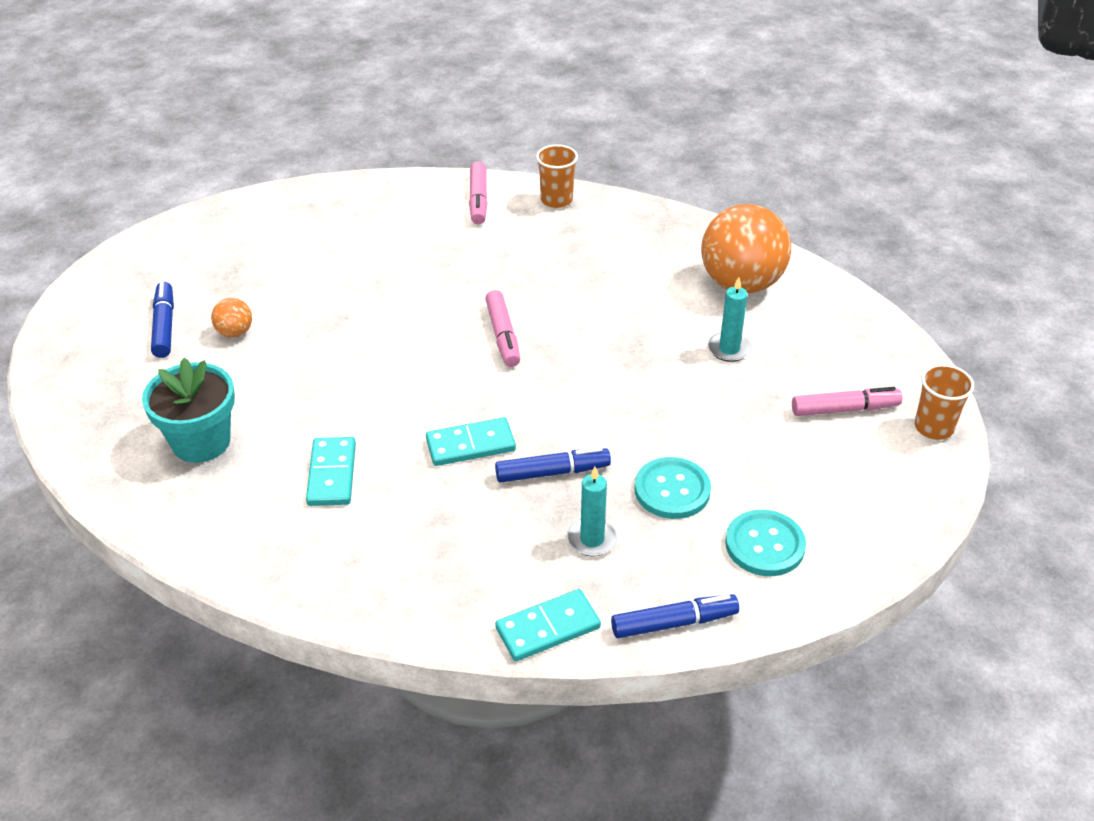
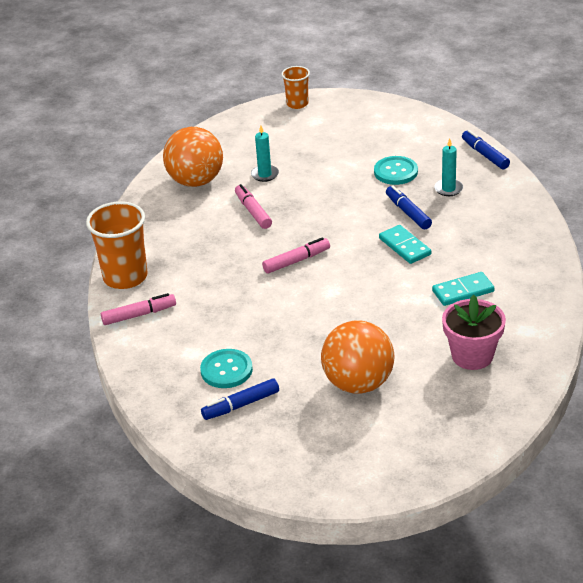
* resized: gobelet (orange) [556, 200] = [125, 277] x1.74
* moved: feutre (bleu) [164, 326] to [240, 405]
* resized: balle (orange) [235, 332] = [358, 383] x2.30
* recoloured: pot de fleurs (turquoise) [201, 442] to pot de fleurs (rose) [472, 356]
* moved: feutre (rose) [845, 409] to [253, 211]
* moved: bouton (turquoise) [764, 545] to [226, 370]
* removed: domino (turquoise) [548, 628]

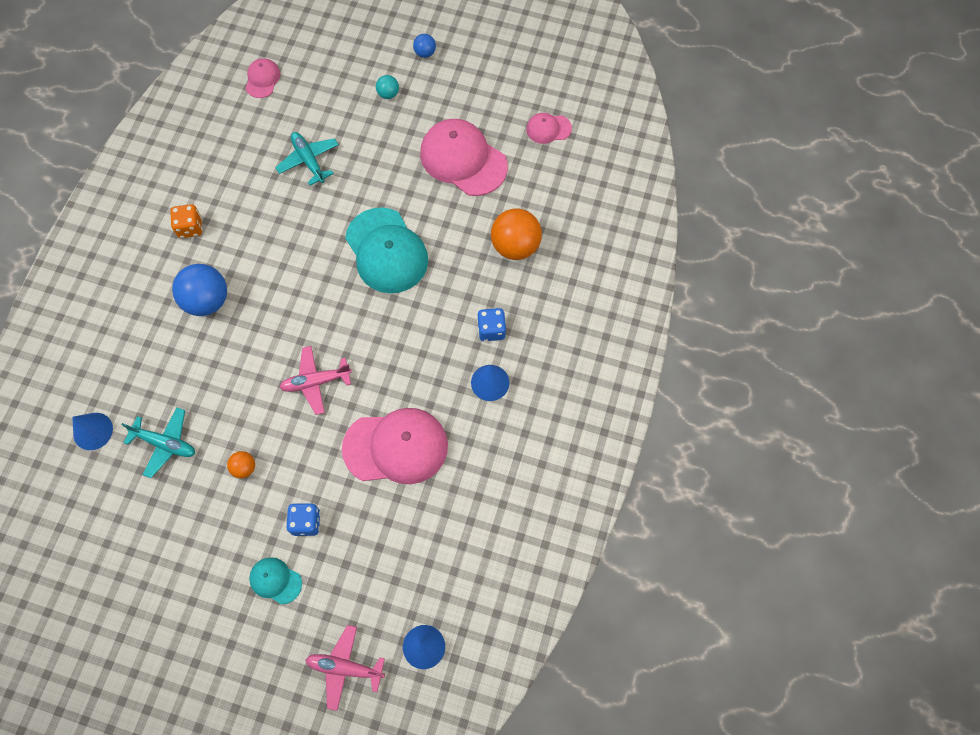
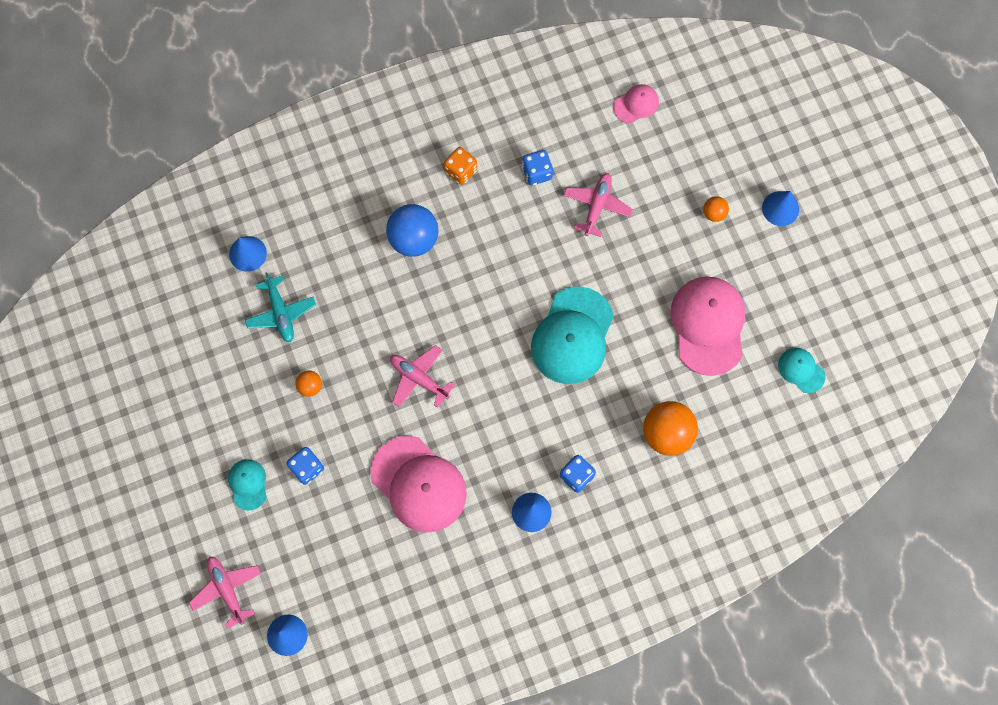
* replaced: balle (bleu) [425, 53] to cône (bleu) [780, 208]
* recoloured: balle (turquoise) [388, 94] to balle (orange) [714, 213]
* recoloured: casquette (rose) [548, 129] to casquette (turquoise) [801, 370]
* recoloured: avion (turquoise) [309, 160] to avion (rose) [597, 206]
* added: dé (bleu) [537, 173]

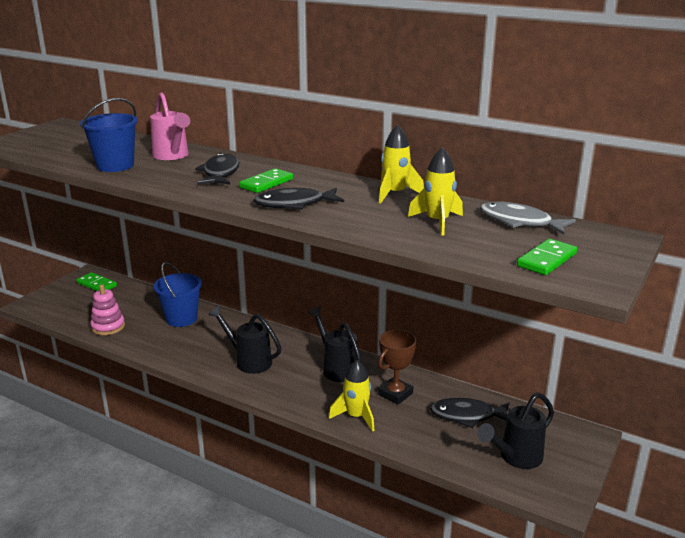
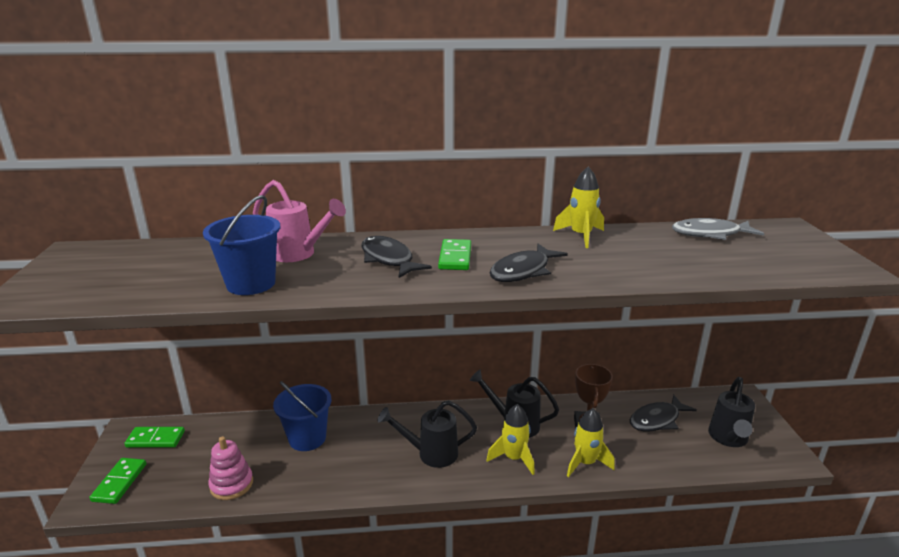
* moved: fusée (jaune) [437, 222] to [513, 458]
* moved: domino (vert) [546, 260] to [119, 482]

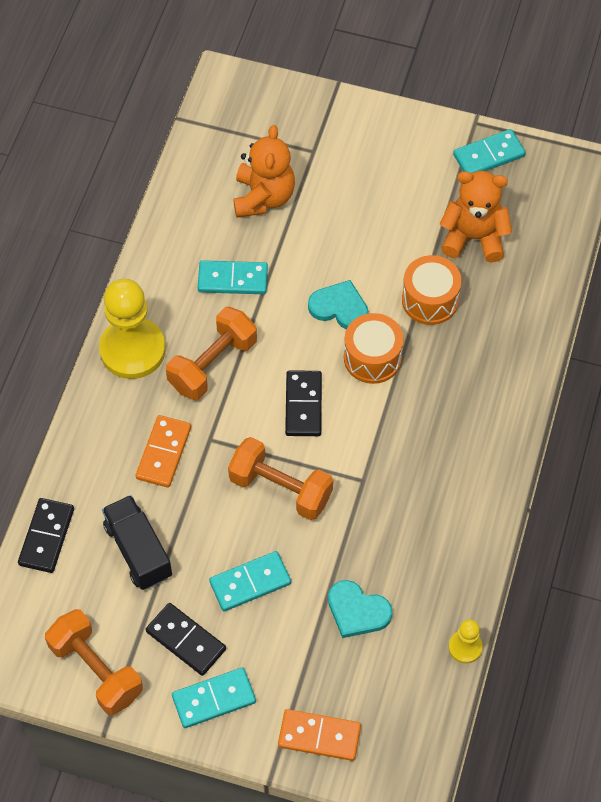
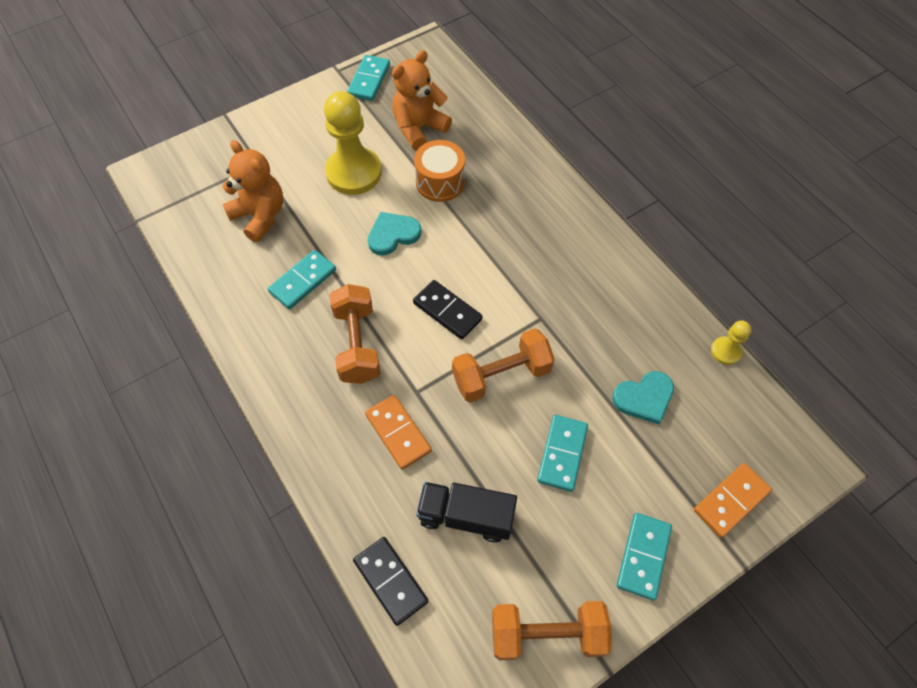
* moved: pion (jaune) [132, 350] to [354, 172]
* removed: tambour (orange) [372, 358]
* removed: domino (noir) [186, 640]

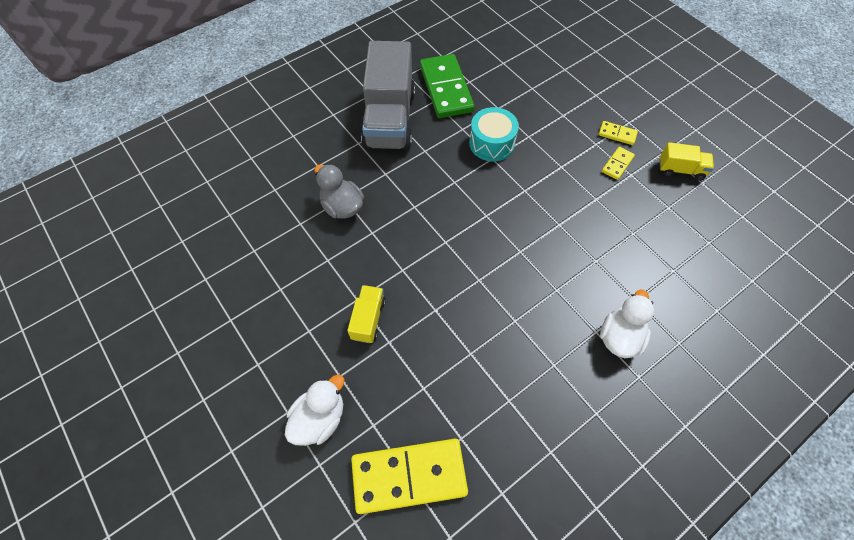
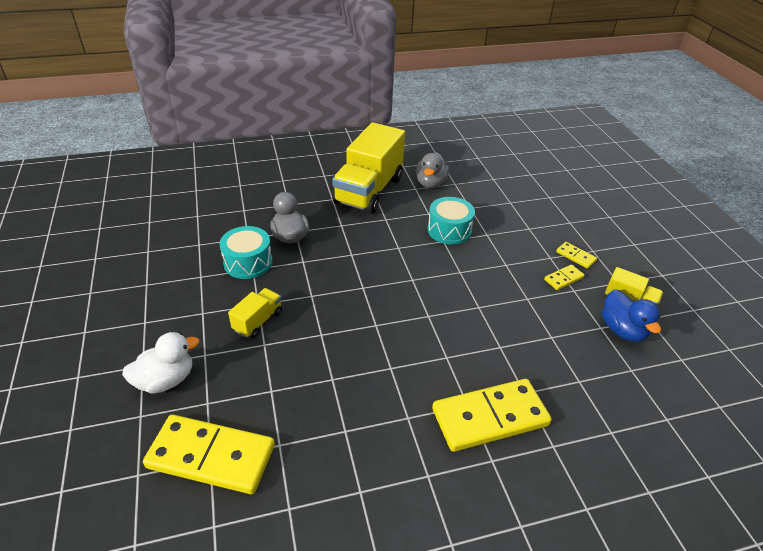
* recoloured: camion (gris) [390, 119] to camion (jaune) [369, 190]
* replaced: domino (vert) [446, 89] to canard (gris) [430, 183]
* replaced: canard (blanc) [619, 337] to domino (jaune) [490, 417]
* added: tambour (turquoise) [248, 262]
* added: canard (bleu) [622, 330]

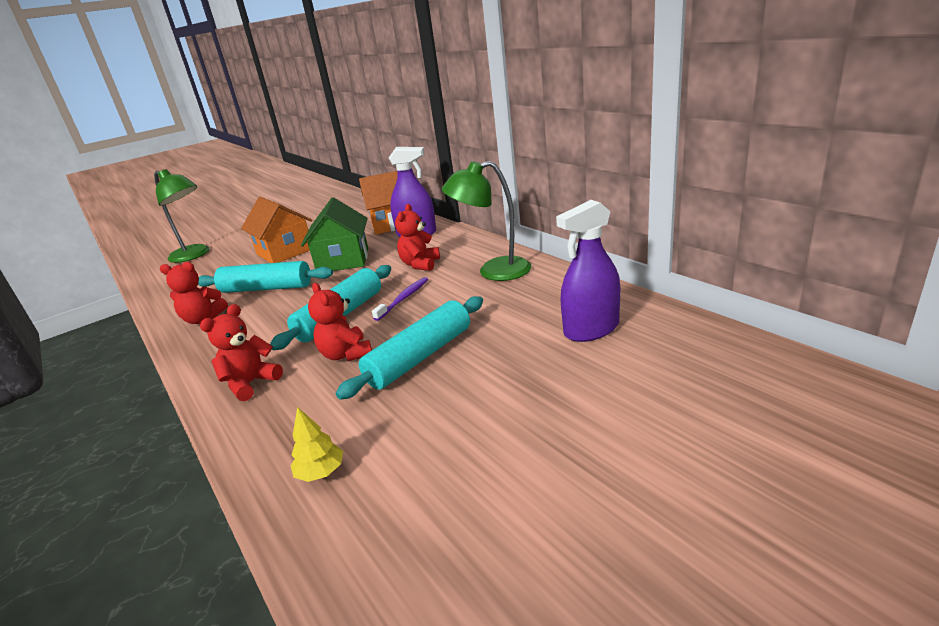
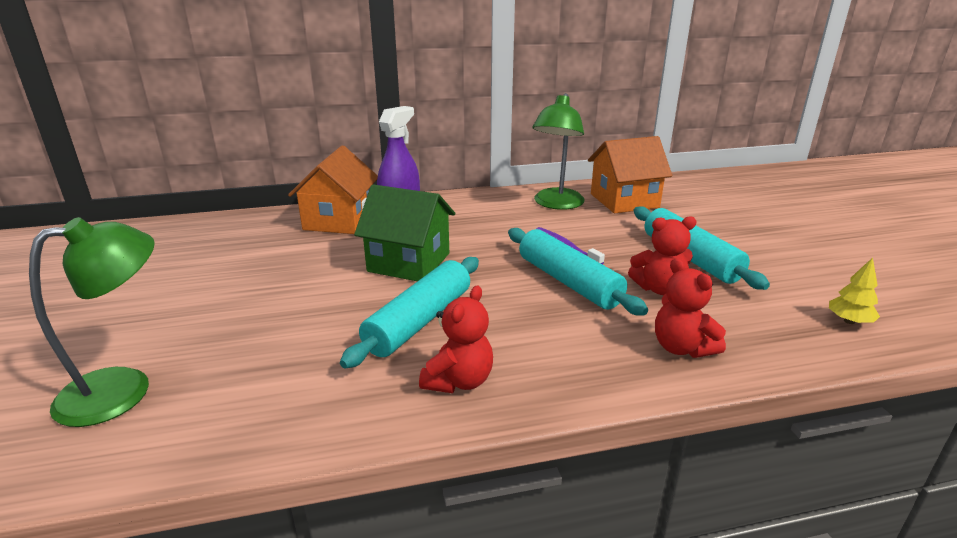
* moved: maison (orange) [285, 252] to [624, 200]
* removed: vaporisateur (violet) [591, 329]
* removed: ours en peluche (rouge) [420, 264]

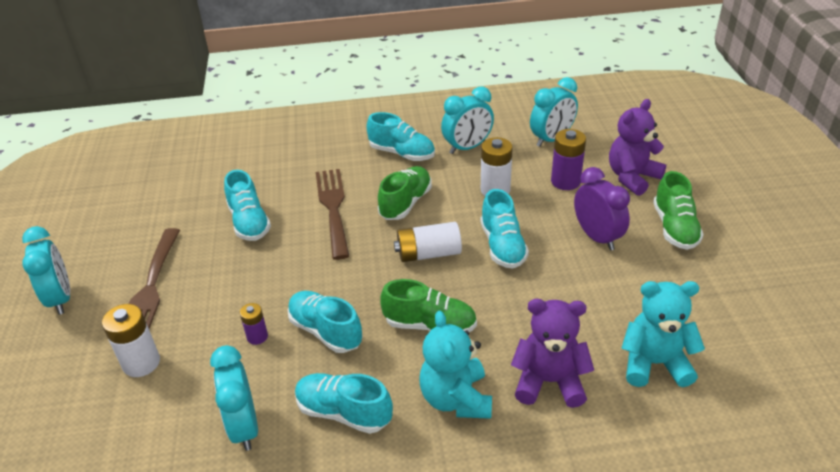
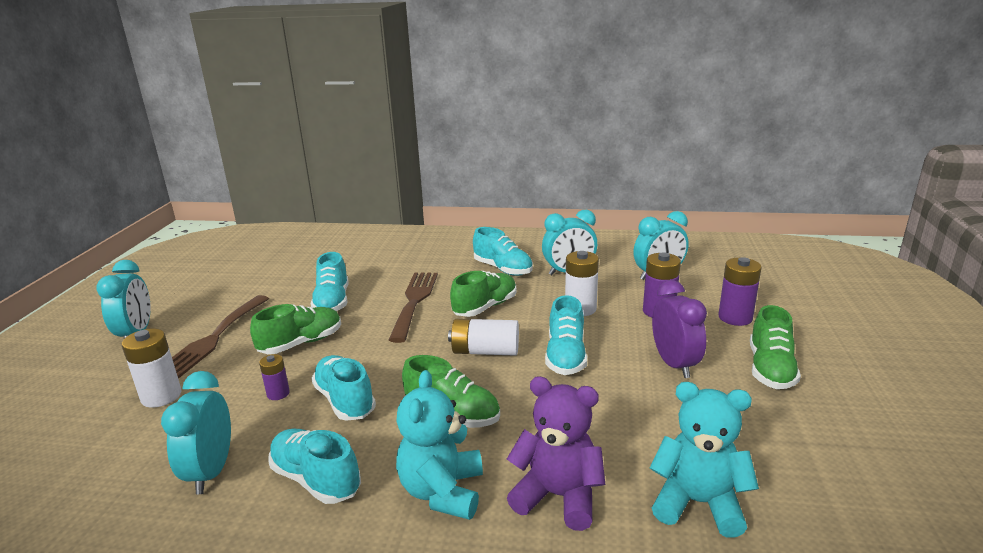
* replaced: ours en peluche (violet) [632, 177] to pile (violet) [735, 318]
* added: chaussure (vert) [301, 343]

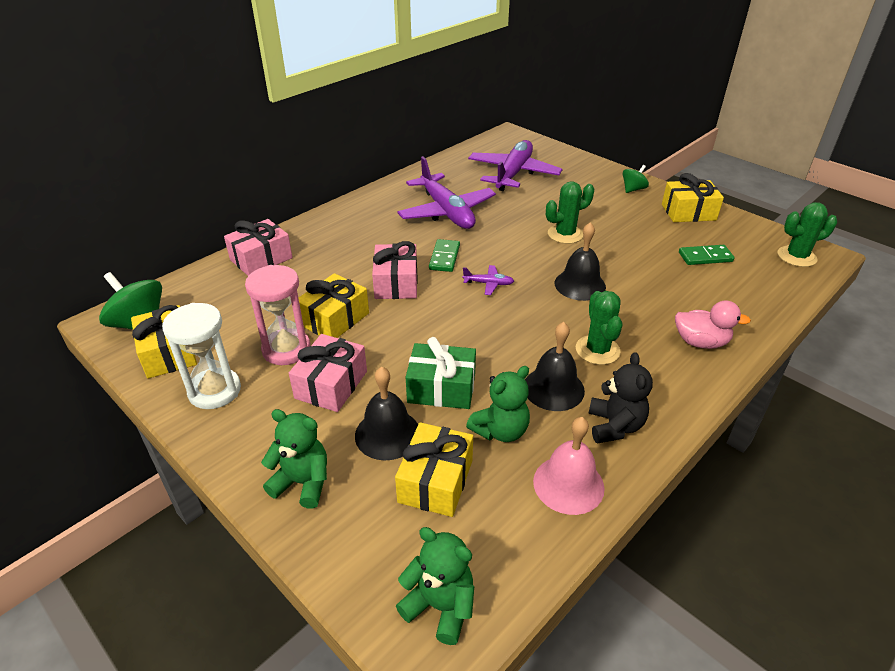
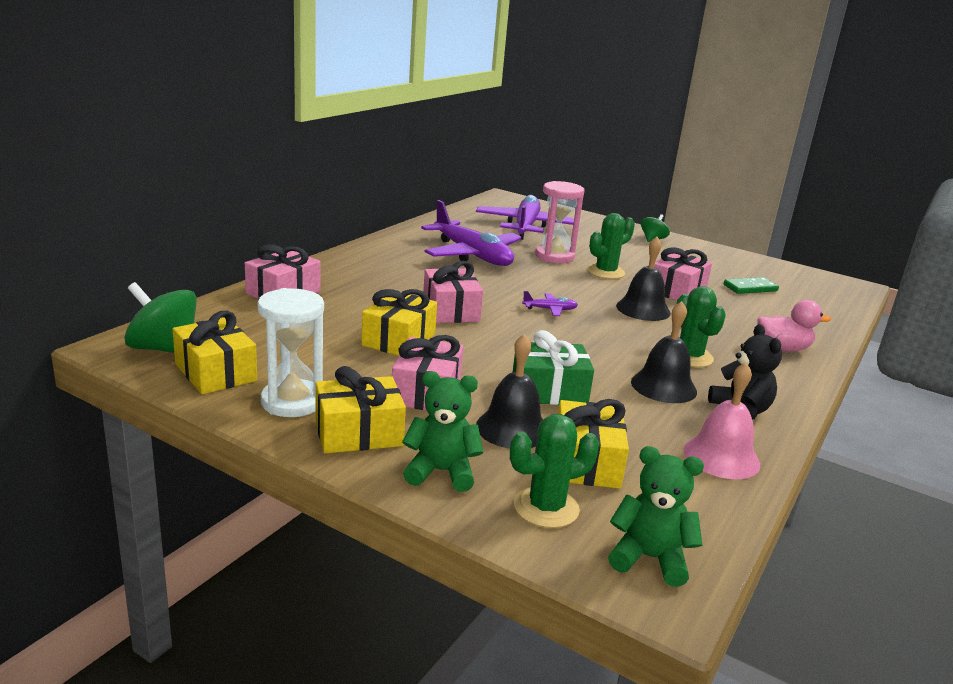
* moved: cadeau (jaune) [688, 212] to [358, 433]
* moved: cactus (vert) [796, 256] to [546, 508]
* removed: domino (vert) [444, 257]
* moved: sablier (rose) [286, 349] to [554, 256]
* removed: ours en peluche (vert) [500, 431]
* added: cadeau (rose) [677, 290]

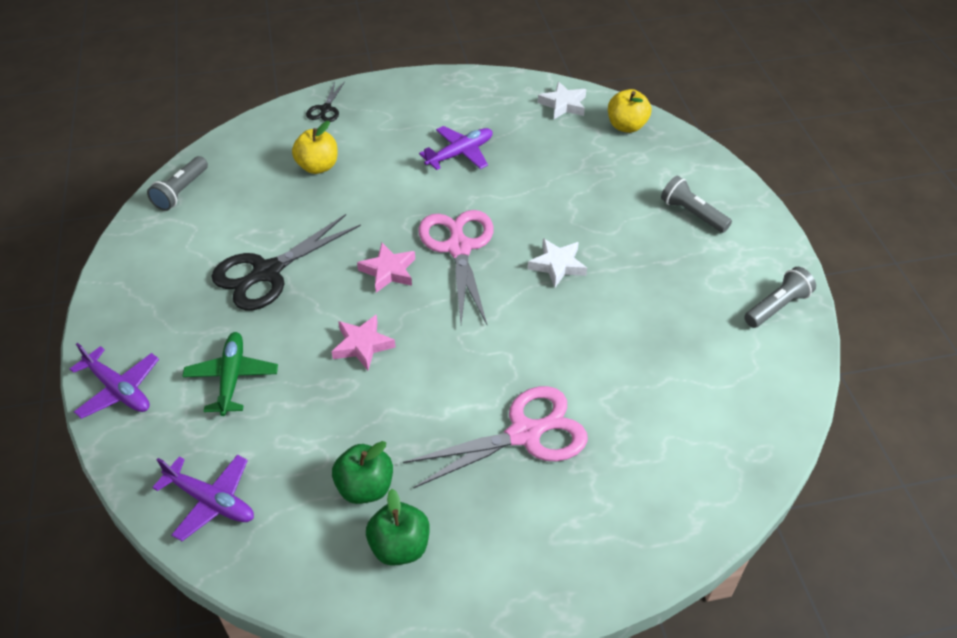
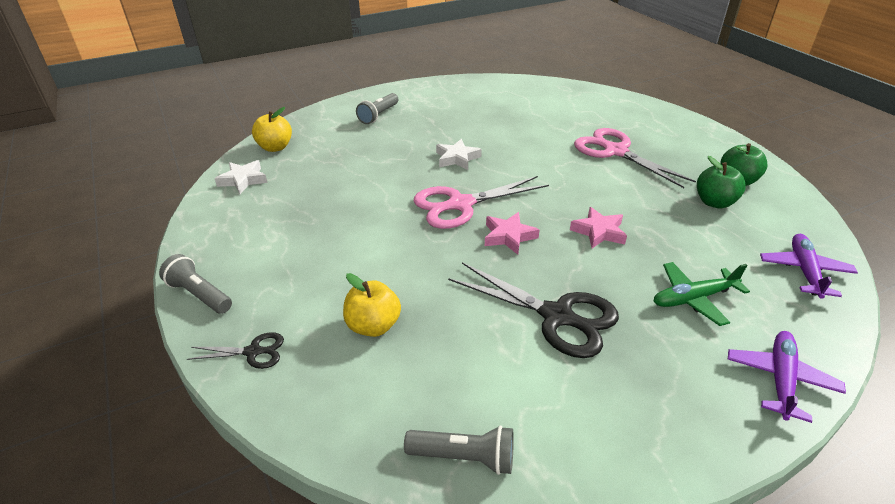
* removed: avion (violet) [460, 154]
* moved: lampe de poche (gris) [777, 306] to [199, 295]

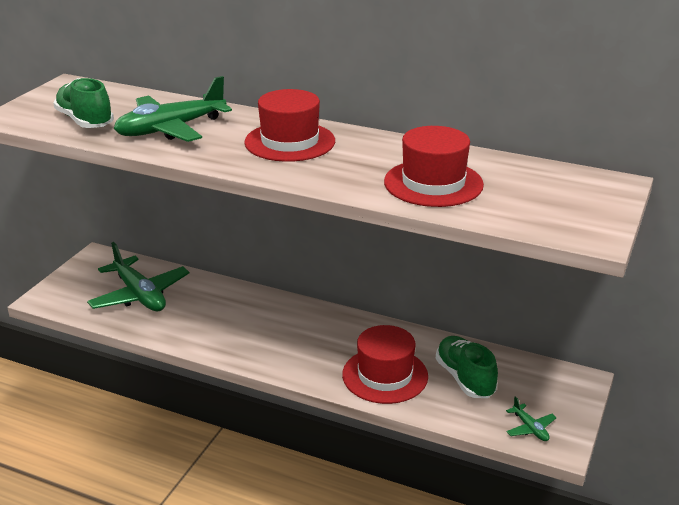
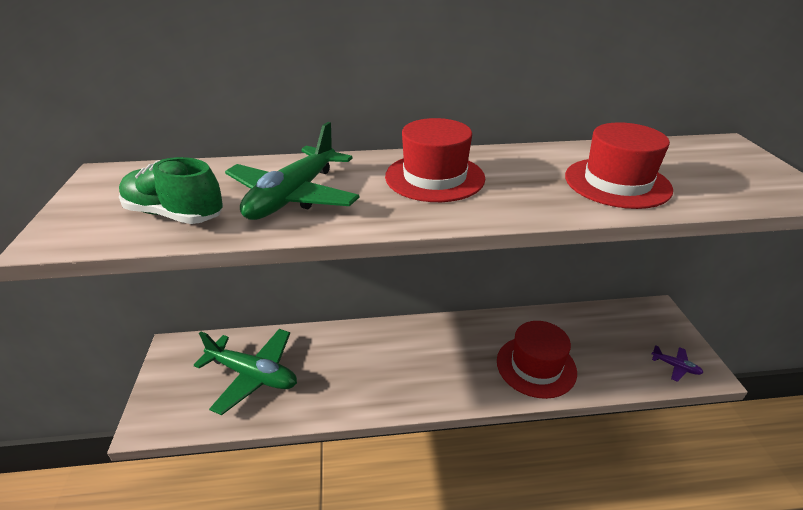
* removed: chaussure (vert) [465, 378]
* recoloured: avion (vert) [530, 428] to avion (violet) [675, 367]

